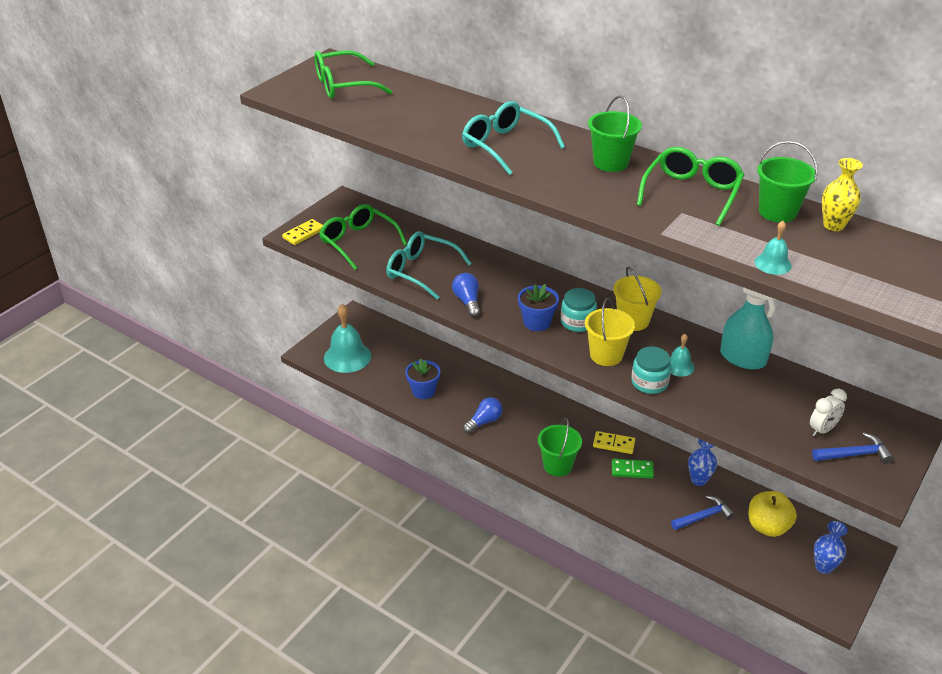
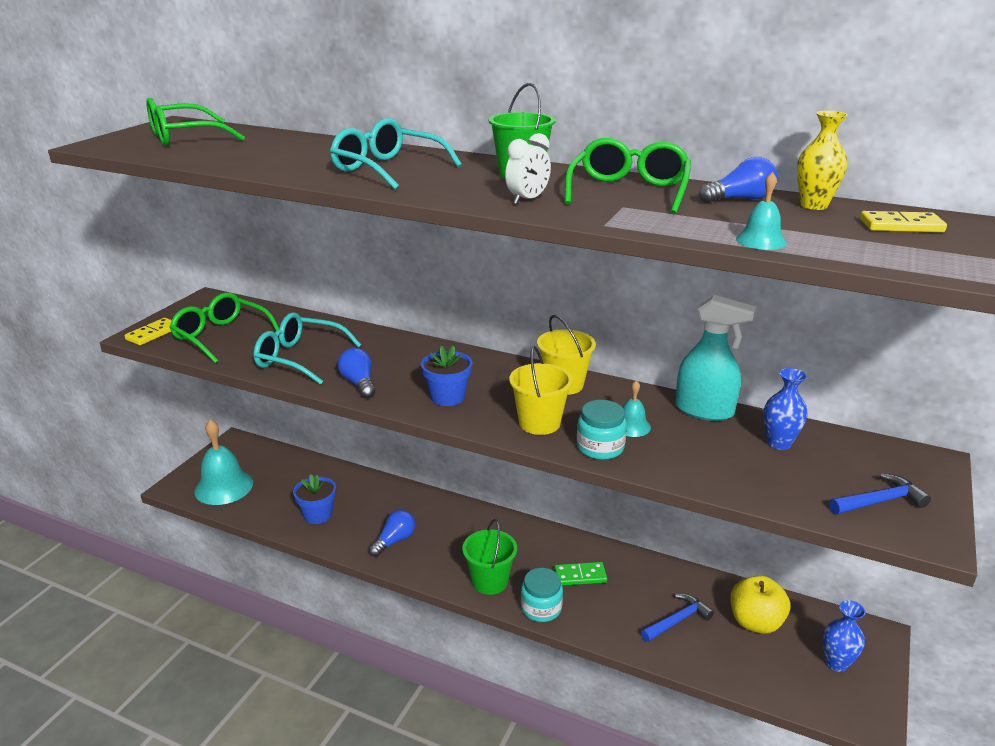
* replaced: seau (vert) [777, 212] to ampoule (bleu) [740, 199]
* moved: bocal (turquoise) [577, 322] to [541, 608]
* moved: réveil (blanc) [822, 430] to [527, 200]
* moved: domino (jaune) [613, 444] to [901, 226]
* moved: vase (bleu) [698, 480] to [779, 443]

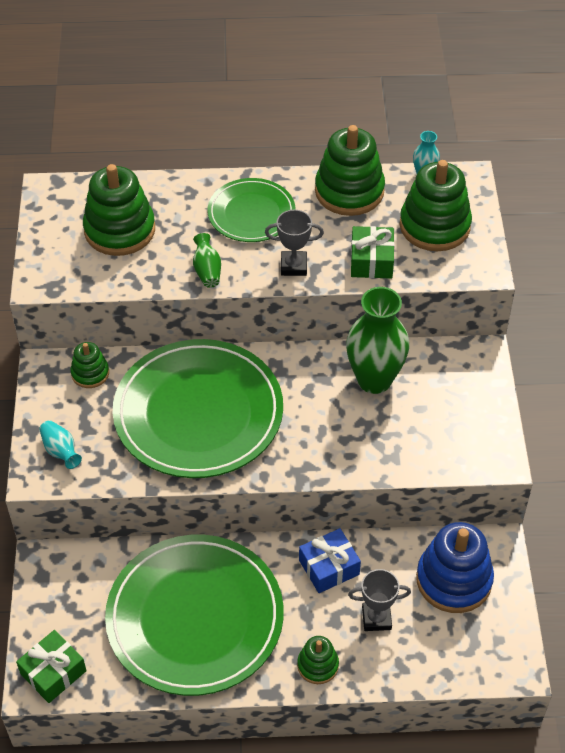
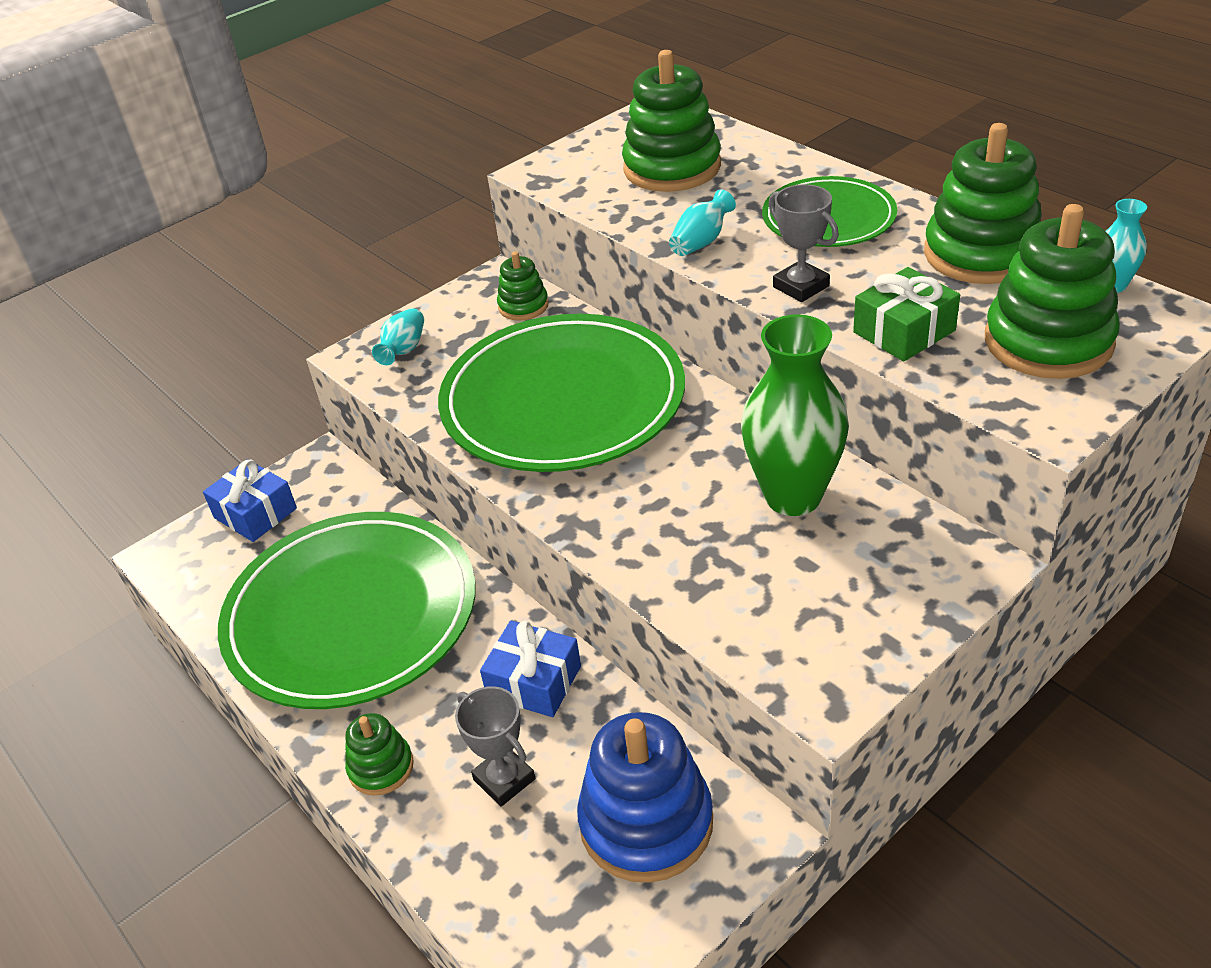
* recoloured: vase (vert) [207, 270] to vase (turquoise) [701, 242]
* removed: cadeau (vert) [53, 672]
* added: cadeau (bleu) [255, 513]

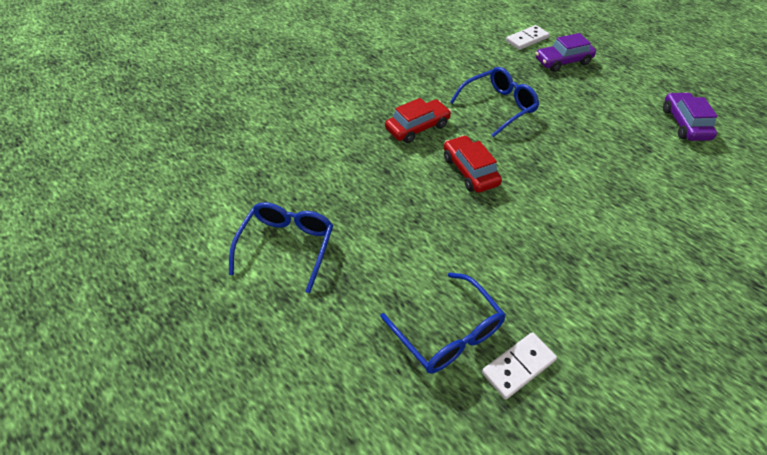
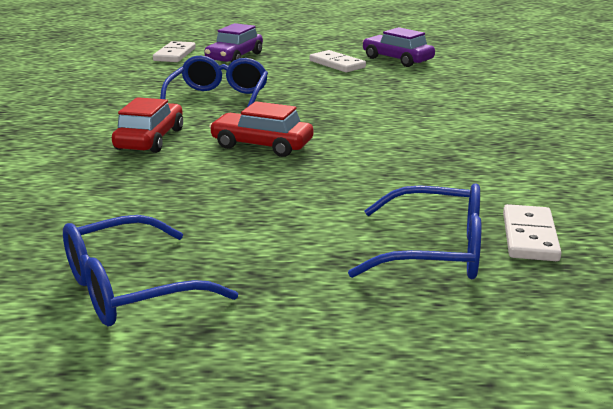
* turned: lunettes (bleu) [287, 246] = [130, 288] 90 degrees counterclockwise
* added: domino (blanc) [337, 64]

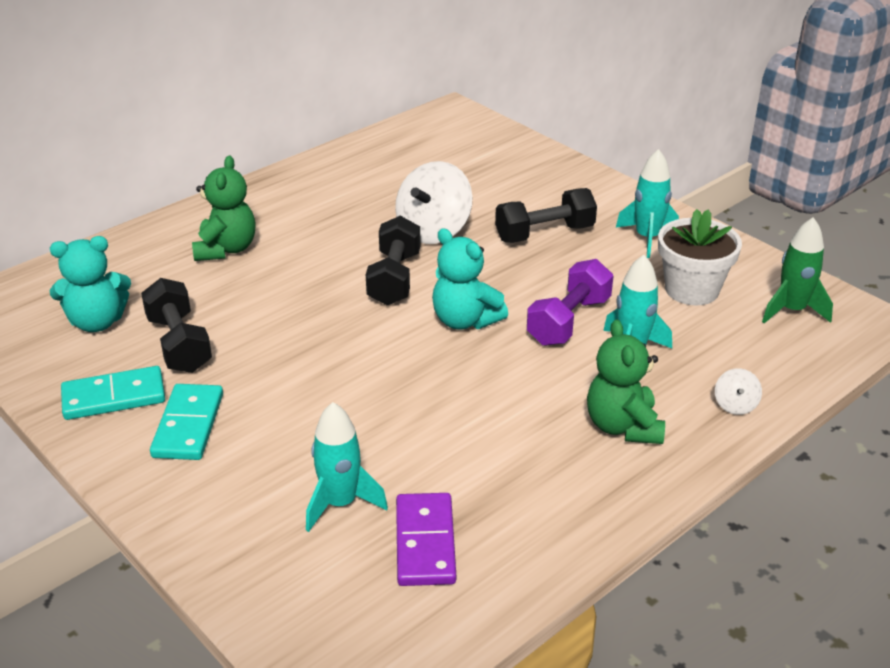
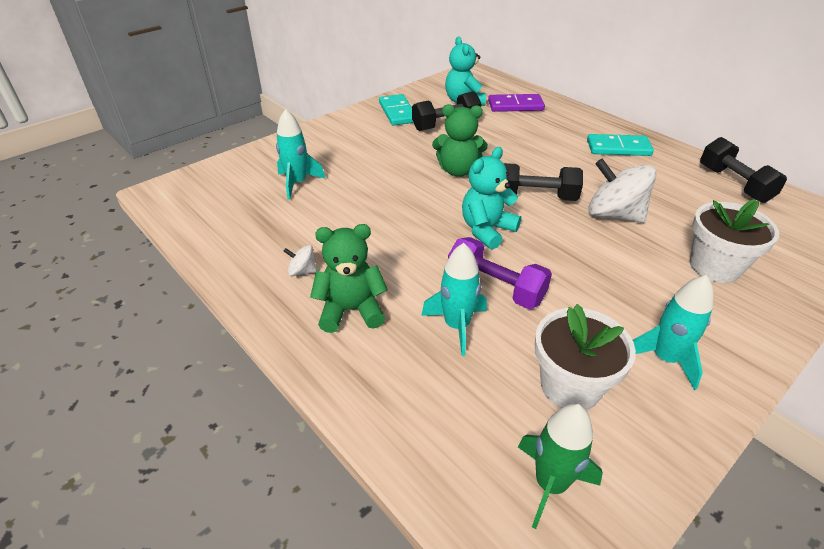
* moved: ours en peluche (vert) [226, 249] to [458, 170]
* moved: haltère (noir) [544, 234] to [734, 184]
* moved: toupie (blanc) [735, 405] to [302, 271]
* moved: domino (turquoise) [188, 425] to [618, 148]
* moved: domino (violet) [425, 542] to [515, 105]
* added: pot de fleurs (blanc) [715, 266]

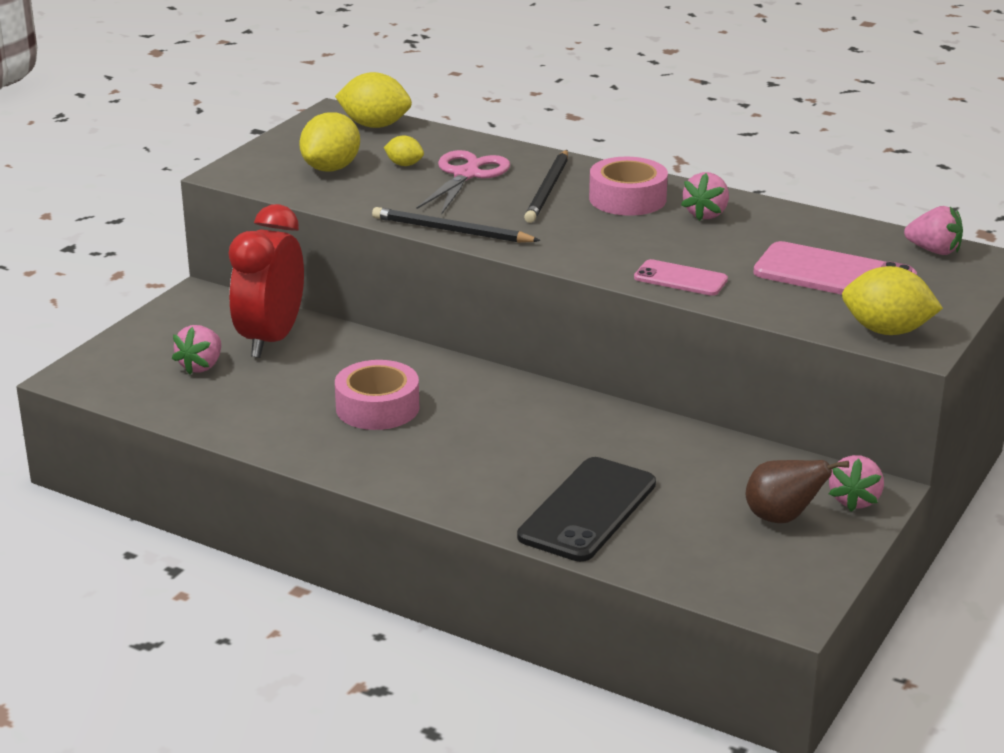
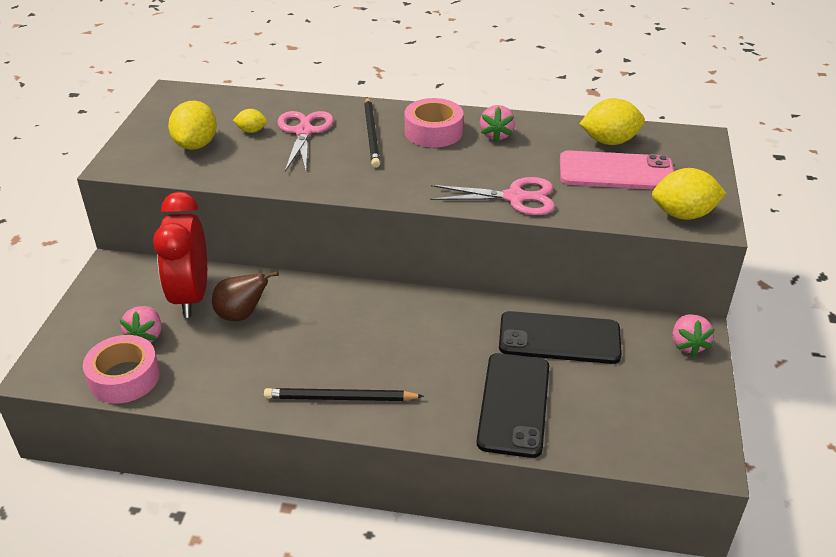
* moved: citron (jaune) [375, 125] to [609, 141]
* removed: fraise (rose) [934, 251]
* moved: crayon (noir) [452, 231] to [340, 398]
* replaced: téléphone (rose) [680, 279] to ciseaux (rose) [515, 197]
* moved: ruban adhésif (rose) [377, 407] to [124, 377]
* moved: poire (marron) [782, 518] to [242, 315]
* added: téléphone (noir) [559, 338]

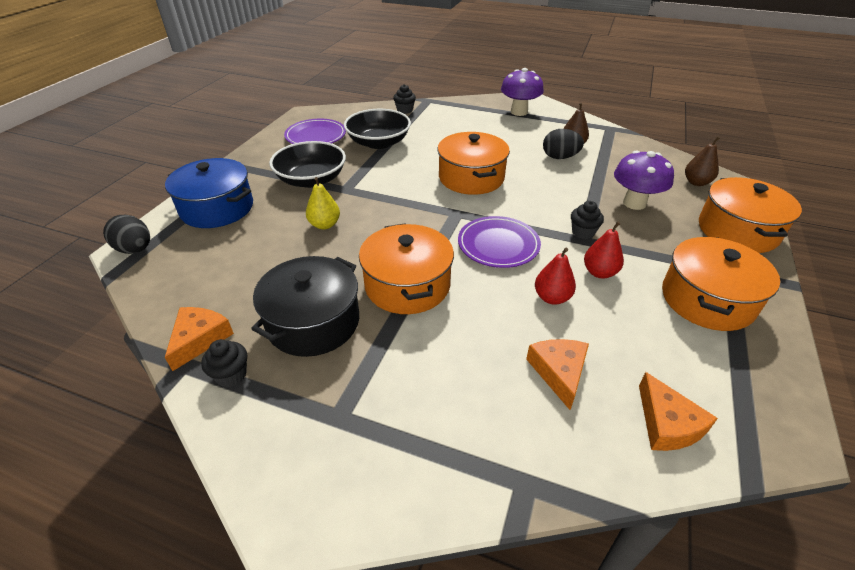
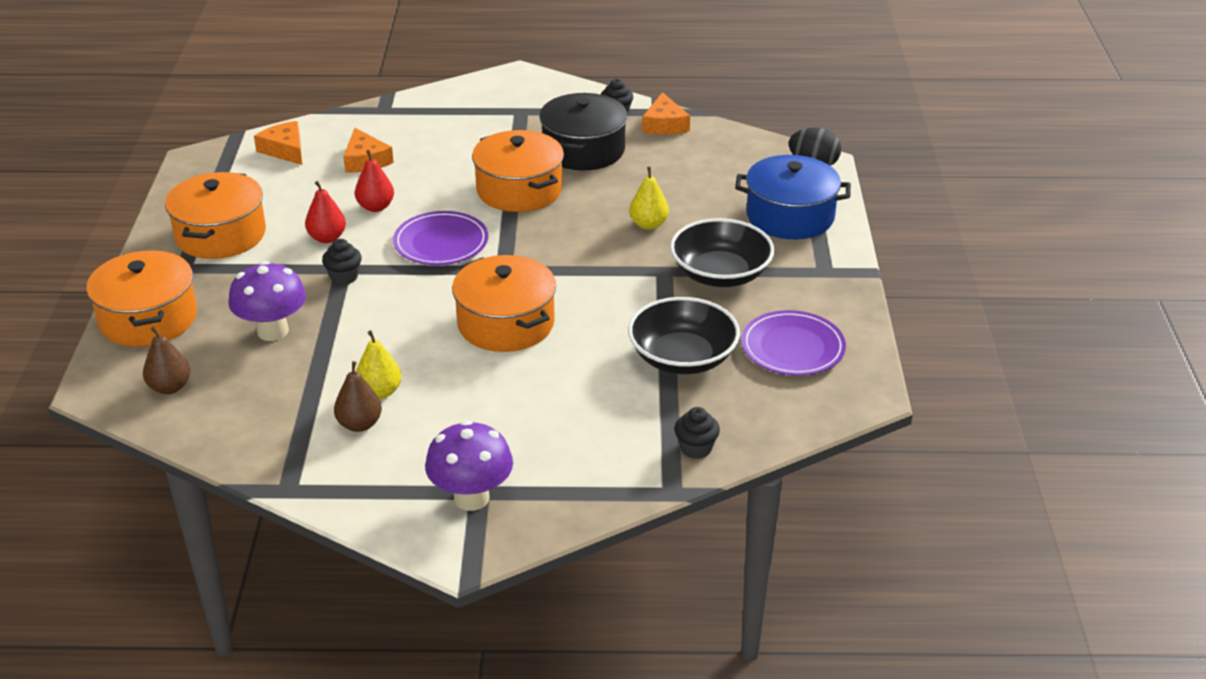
* replaced: œuf (noir) [559, 157] to poire (jaune) [380, 392]

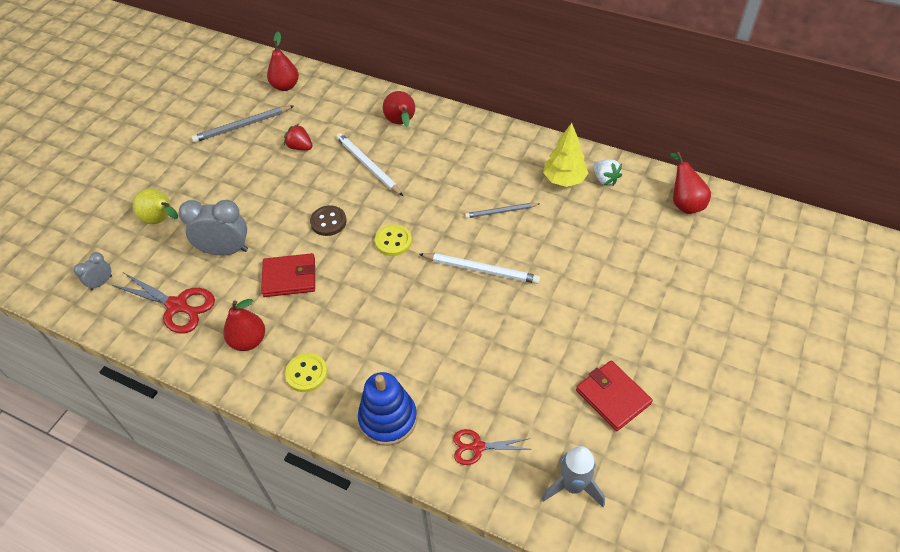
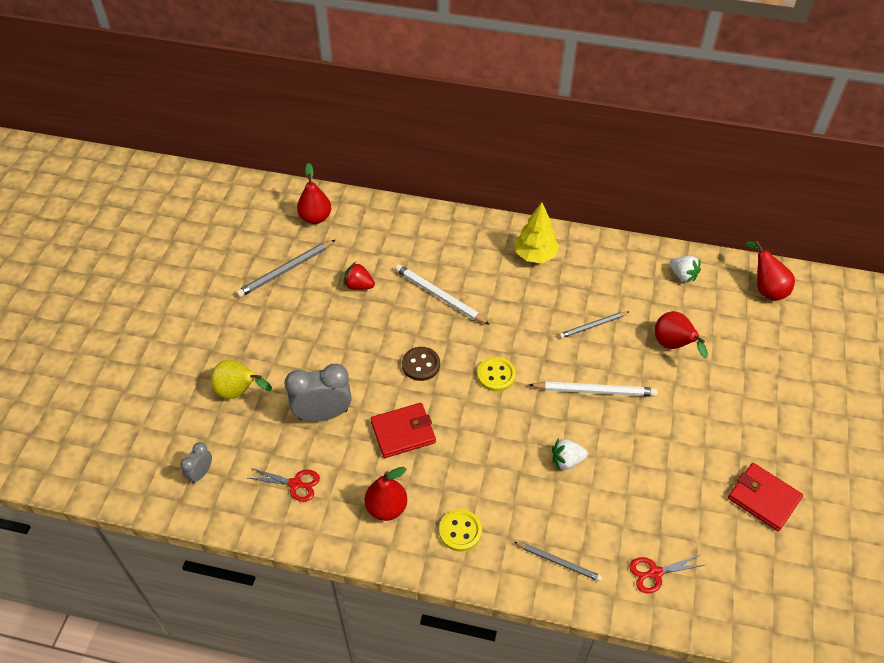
* moved: poire (rouge) [401, 123] to [673, 345]
* moved: arbre (jaune) [564, 179] to [535, 255]
* resized: ciseaux (rouge) [177, 306] = [295, 484] x0.61
* replaced: jouet à empiler (bleu) [388, 419] to crayon (gris) [559, 562]
* removed: fusée (gris) [573, 486]
* added: fraise (blanc) [567, 461]

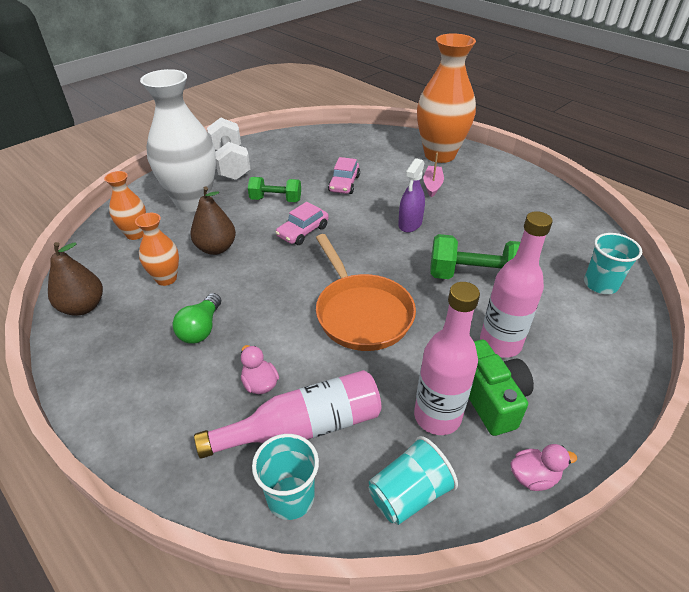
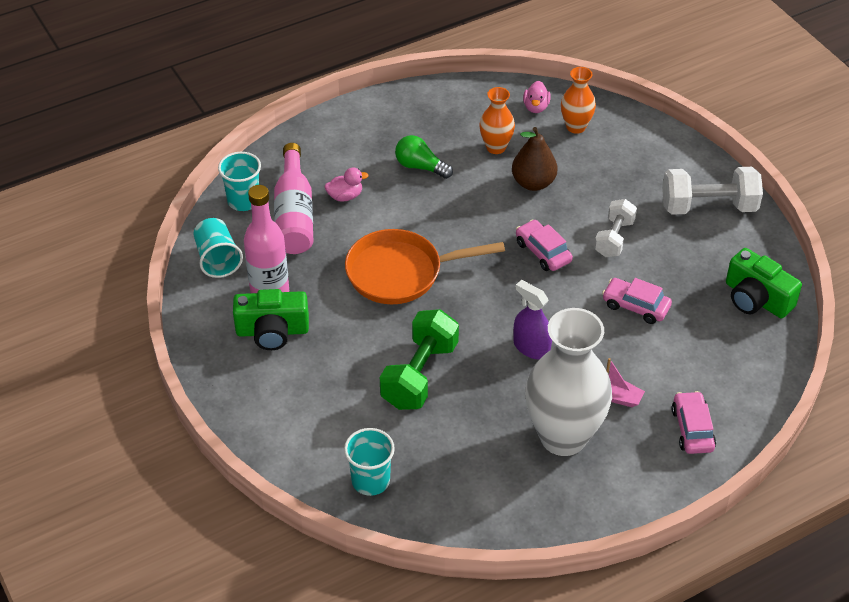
* replaced: vase (orange) [439, 155] to voiture (rose) [692, 429]
* moved: vase (blanc) [193, 202] to [563, 437]
* recoloured: haltère (vert) [276, 200] to haltère (blanc) [614, 238]
* removed: bouteille (rose) [500, 343]
* removed: poire (marron) [83, 307]
* moved: canard (rose) [533, 477] to [536, 107]
* added: appareil photo (vert) [756, 299]

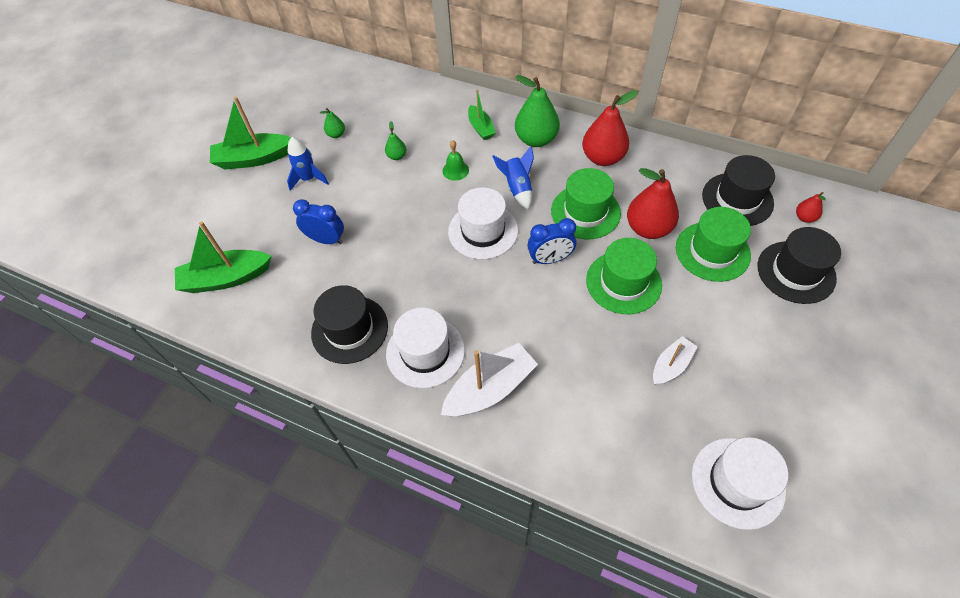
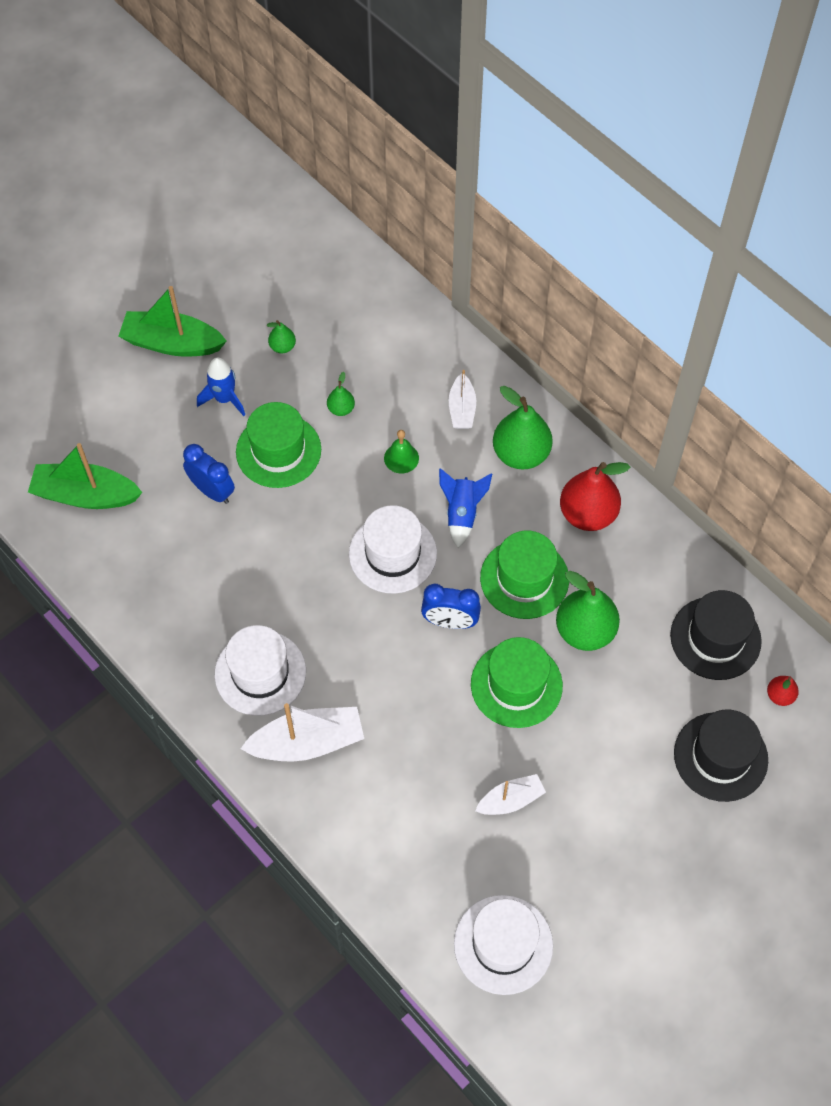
* recoloured: bateau (vert) [481, 128] to bateau (blanc) [462, 409]
* recoloured: poire (rouge) [648, 228] to poire (vert) [585, 631]
* moved: chapeau (vert) [712, 251] to [278, 451]
* removed: chapeau (noir) [349, 329]

